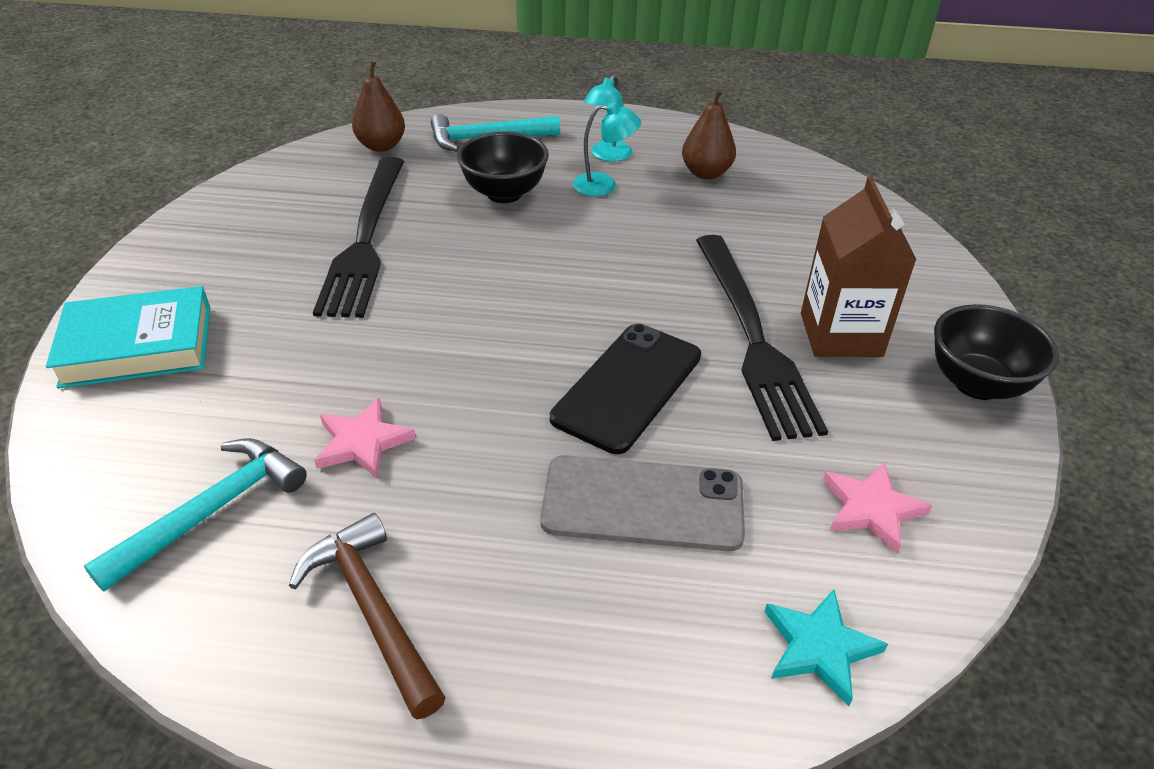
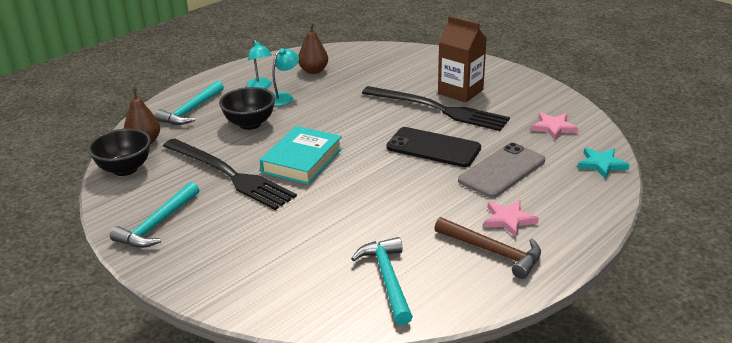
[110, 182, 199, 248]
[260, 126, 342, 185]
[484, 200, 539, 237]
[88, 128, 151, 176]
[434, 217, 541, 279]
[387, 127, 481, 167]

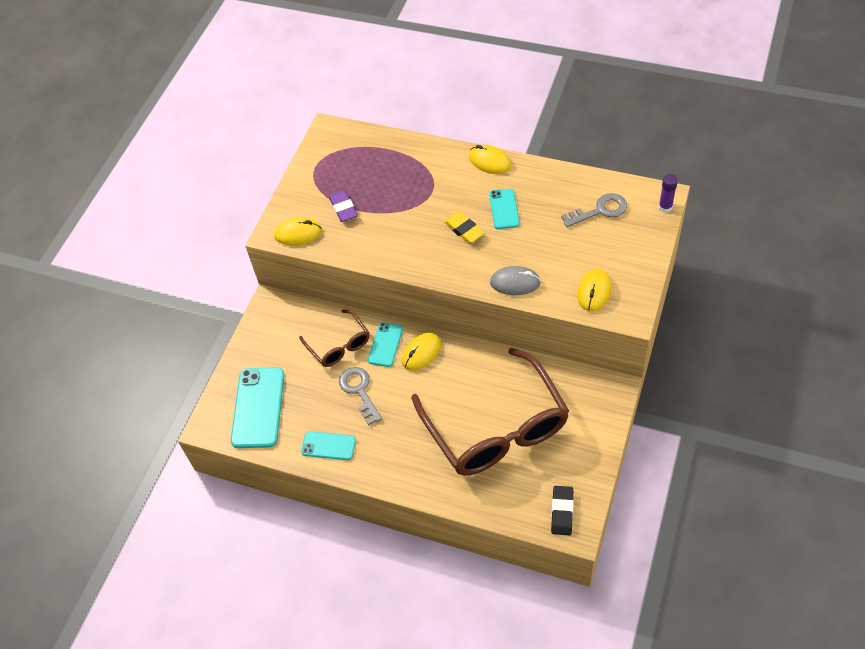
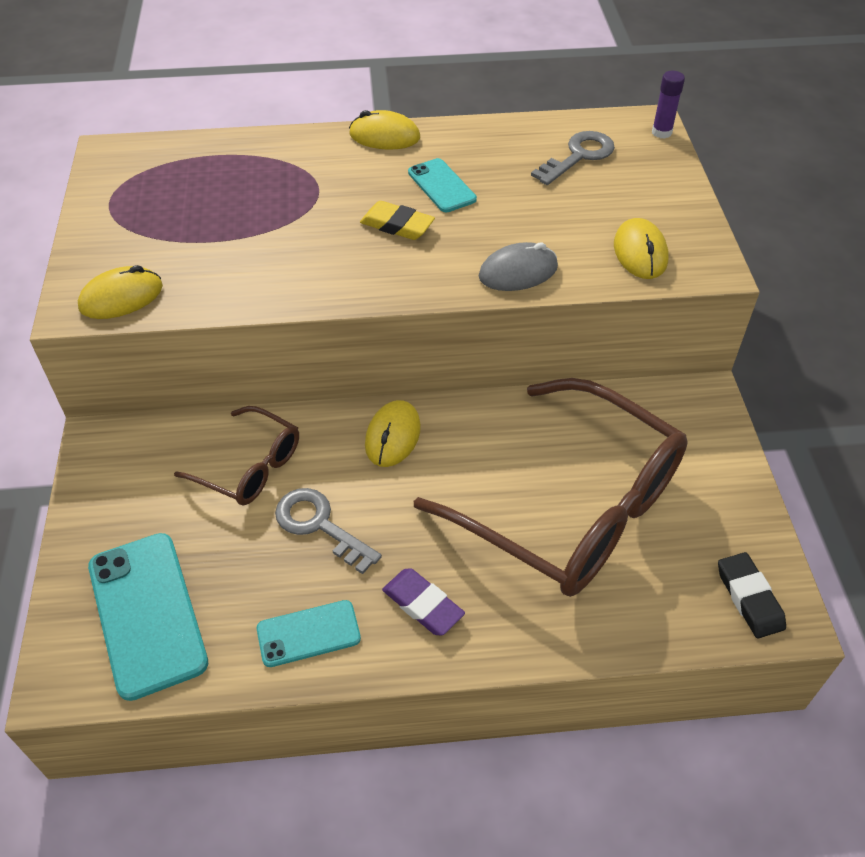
[368, 322, 403, 367] (first image)
[382, 568, 465, 636]

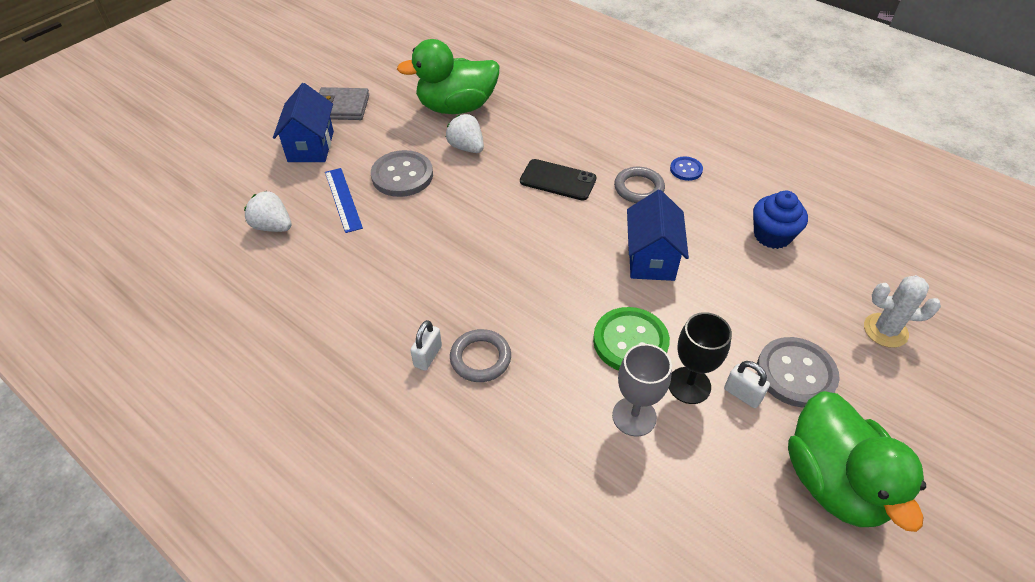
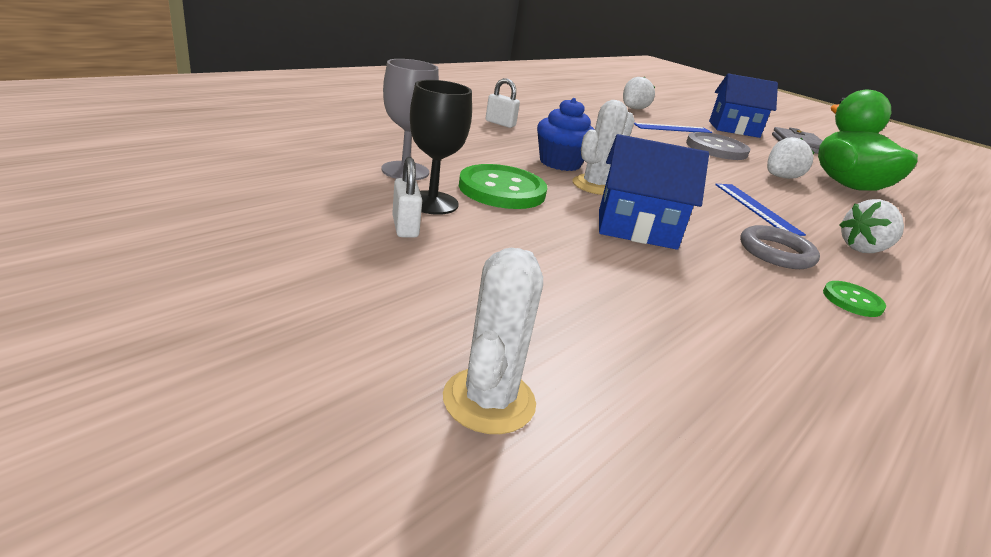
[450, 329, 511, 382] (first image)
[757, 337, 840, 408] (first image)
[788, 391, 926, 532] (first image)
[573, 100, 635, 195]
[840, 199, 904, 253]
[537, 98, 595, 171]
[715, 184, 806, 236]
[823, 281, 886, 317]
[392, 157, 422, 238]

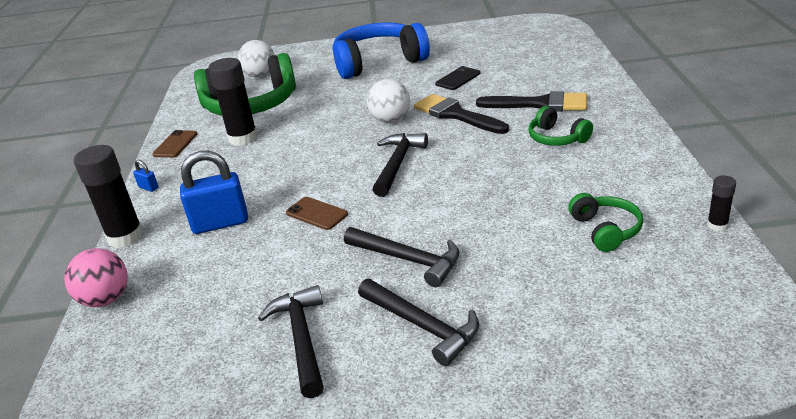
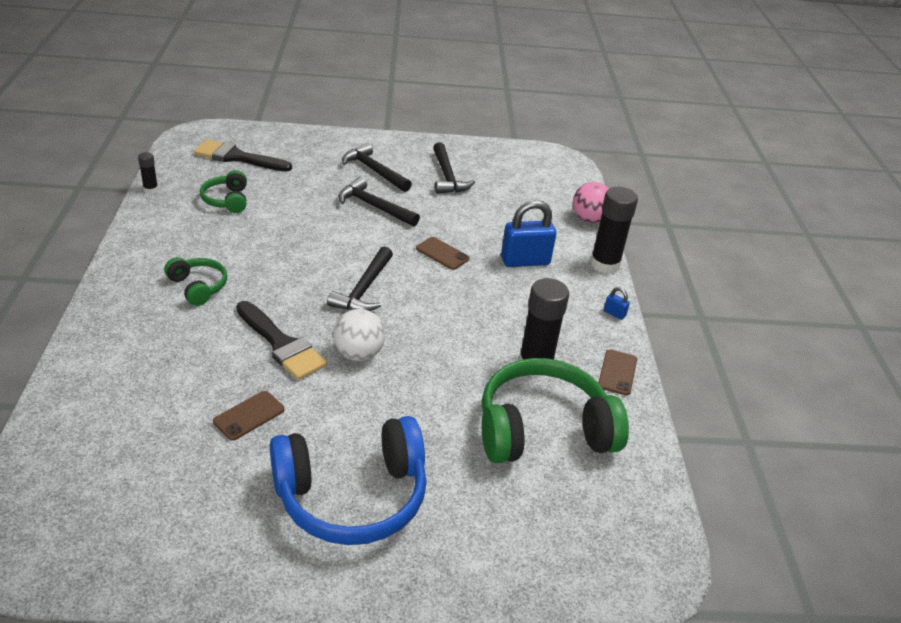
[238, 40, 275, 77] (first image)
[194, 139, 292, 172]
[213, 391, 284, 441]

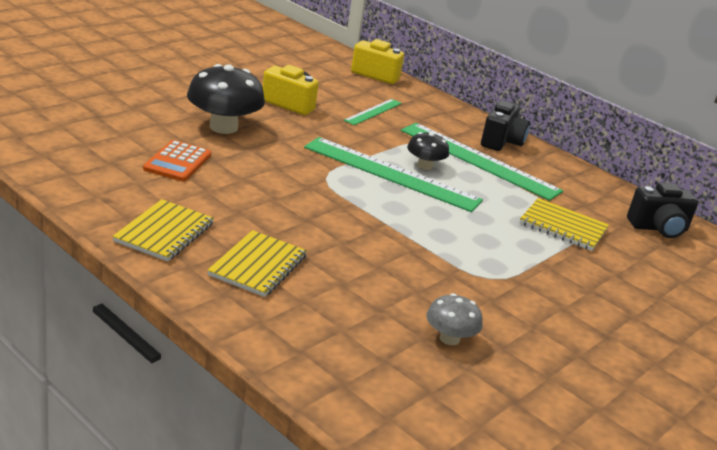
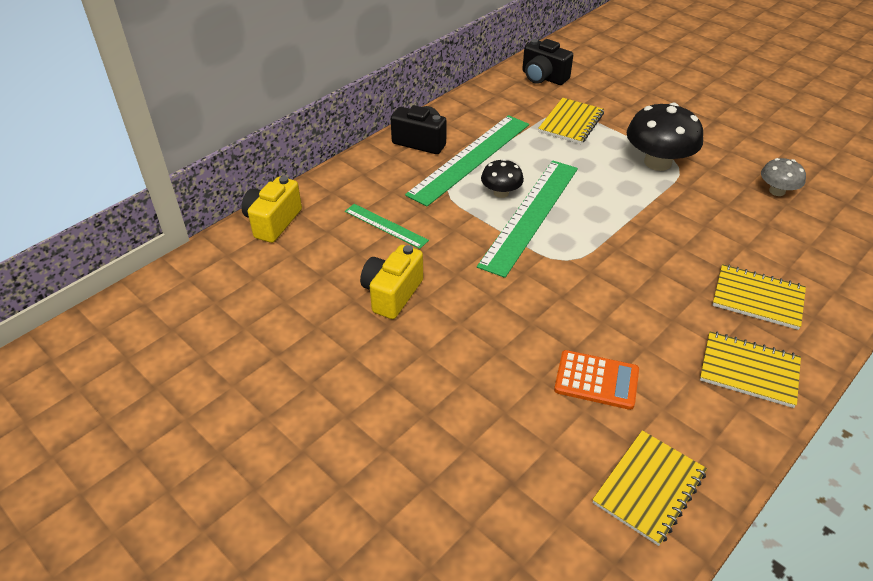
[592, 430, 707, 546]
[627, 103, 703, 171]
[522, 39, 573, 85]

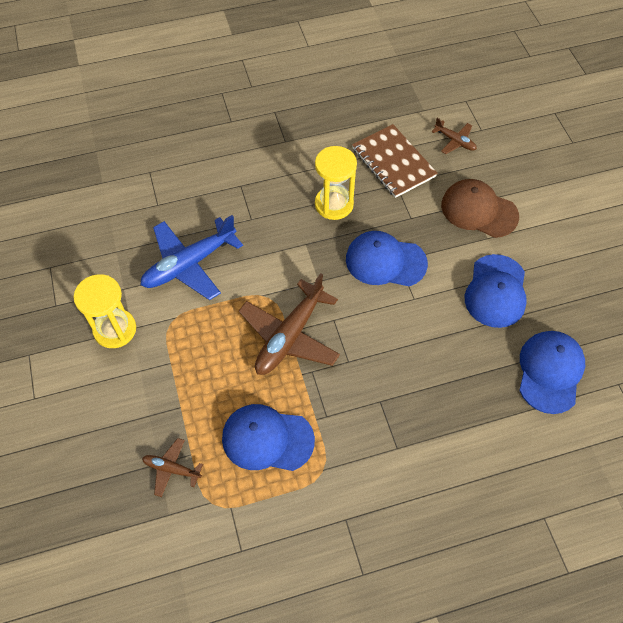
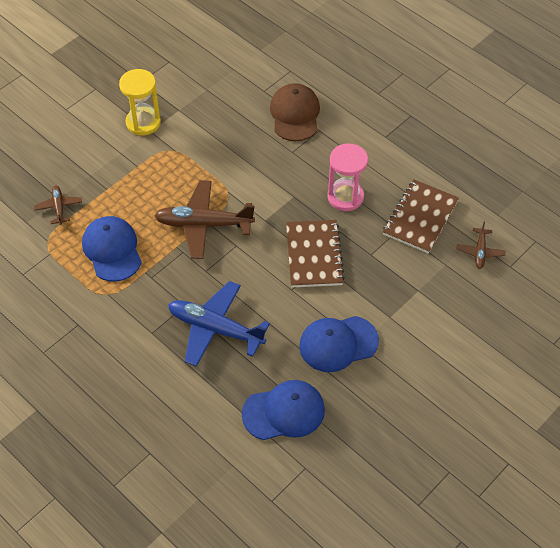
[168, 281, 270, 367]
[270, 83, 320, 141]
[286, 220, 345, 287]
[327, 143, 368, 211]

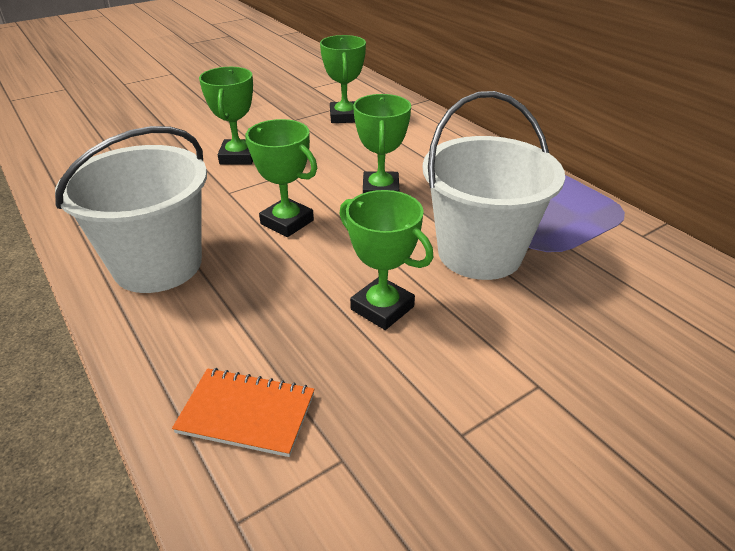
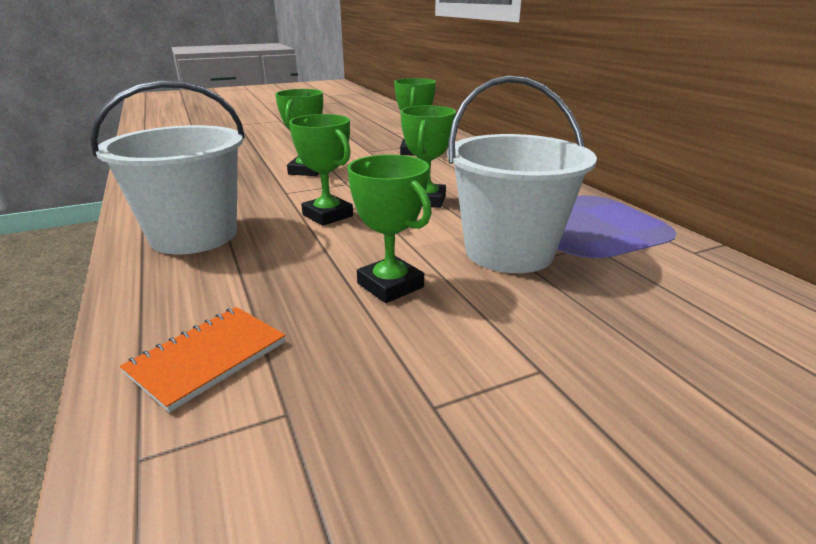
[120, 307, 286, 412]

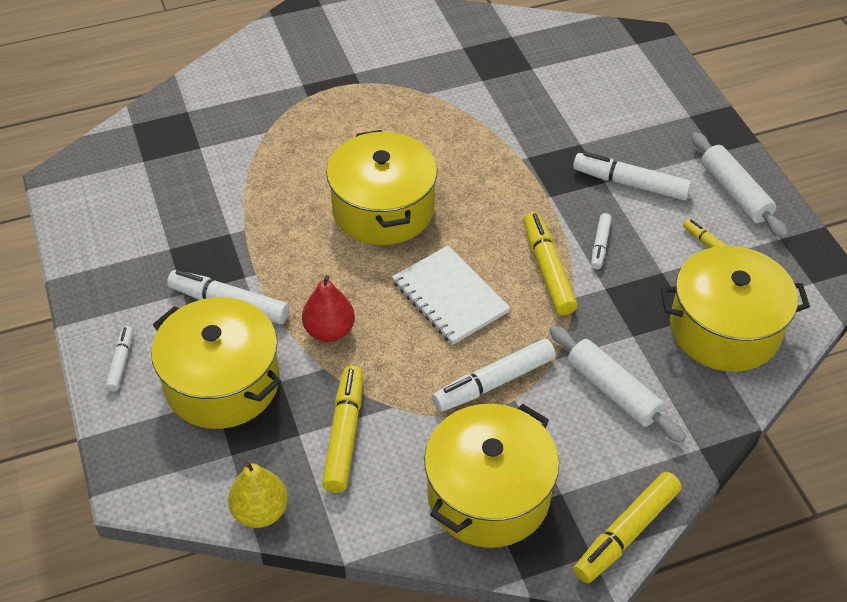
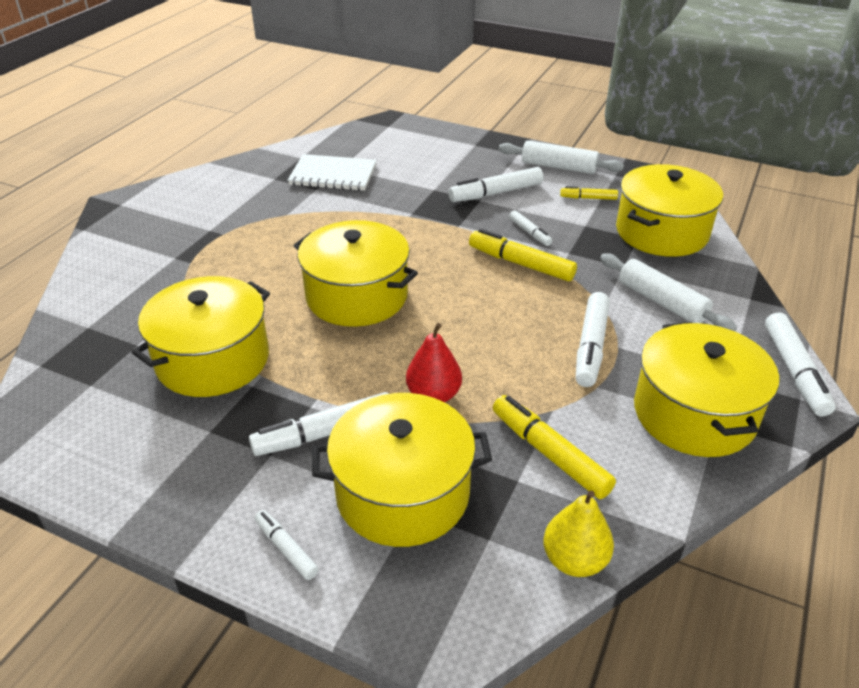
[132, 276, 270, 397]
[288, 154, 377, 191]
[765, 312, 836, 417]
[600, 253, 737, 331]

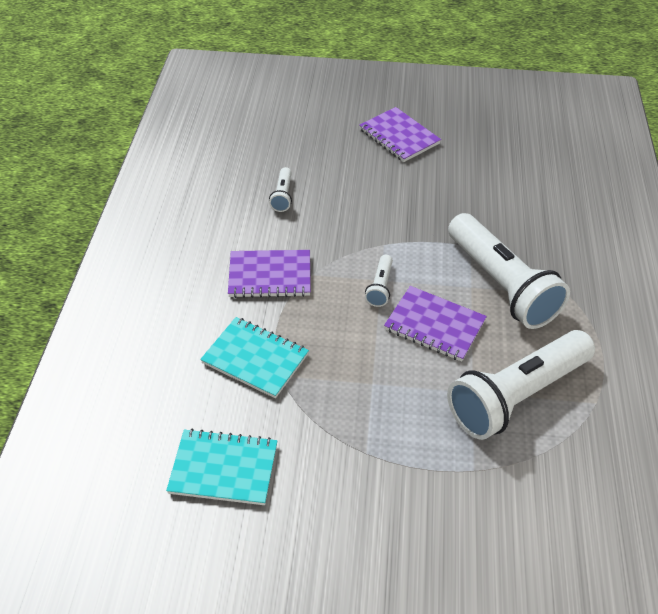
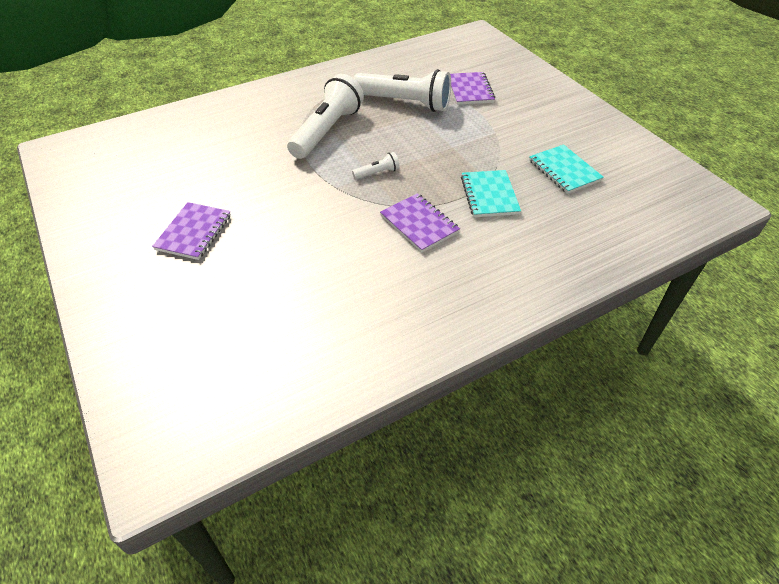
[269, 167, 292, 212] (first image)
[450, 72, 495, 105]

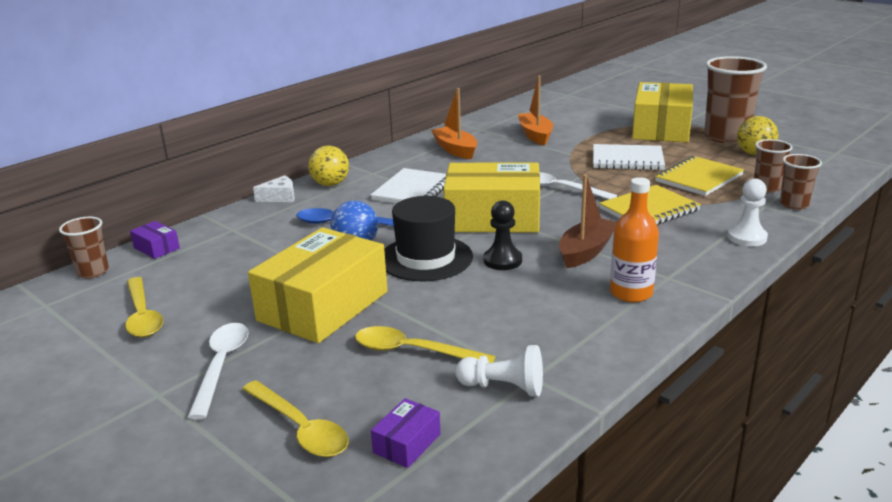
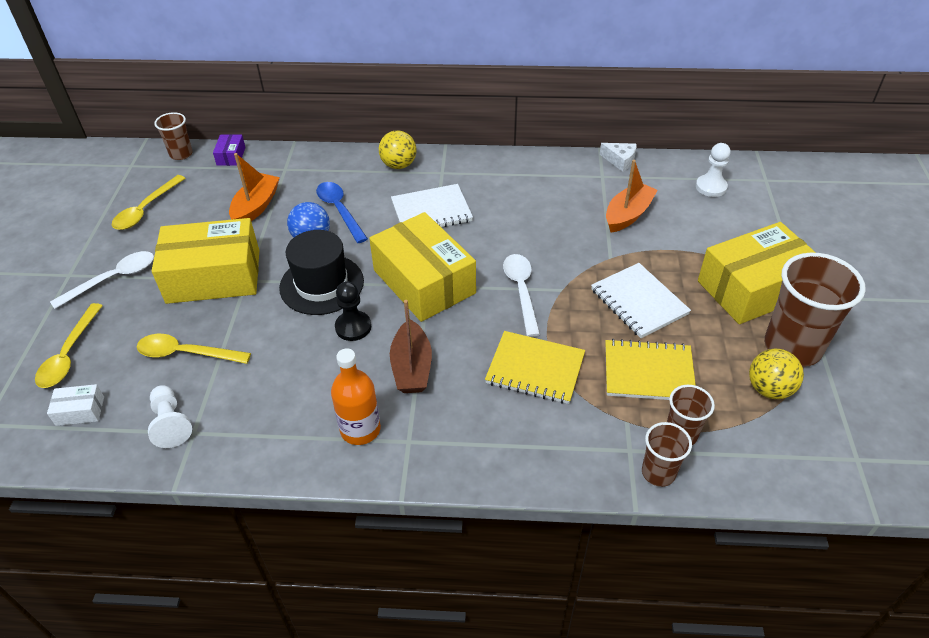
[600, 143, 637, 172]
[229, 153, 280, 221]
[696, 143, 730, 197]
[47, 384, 104, 426]
[137, 334, 251, 364]
[390, 300, 432, 393]

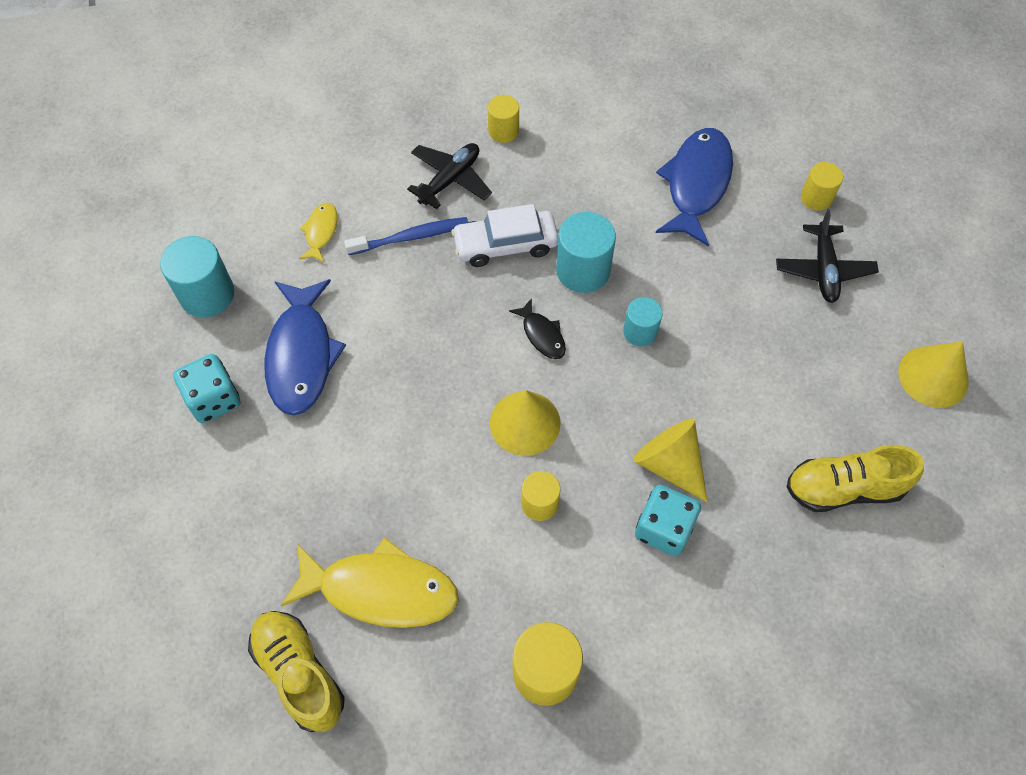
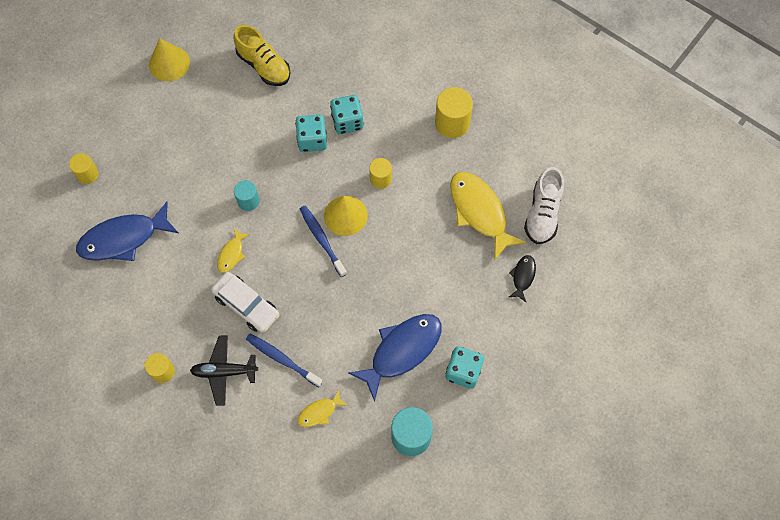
[776, 209, 879, 303] (first image)
[300, 206, 347, 277]
[509, 255, 536, 302]
[217, 228, 250, 273]
[295, 114, 327, 152]
[524, 167, 564, 244]

